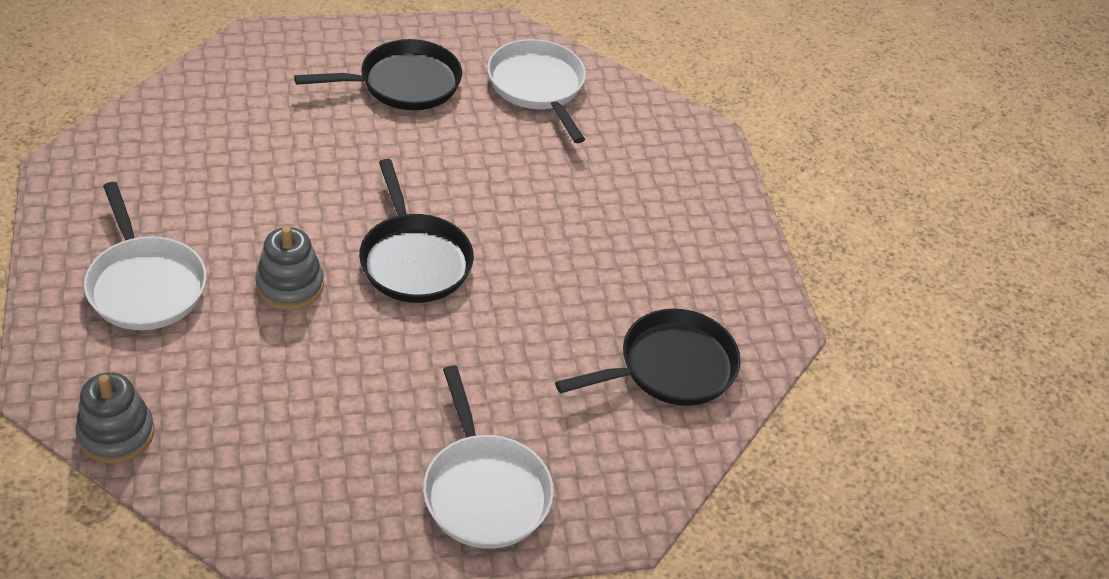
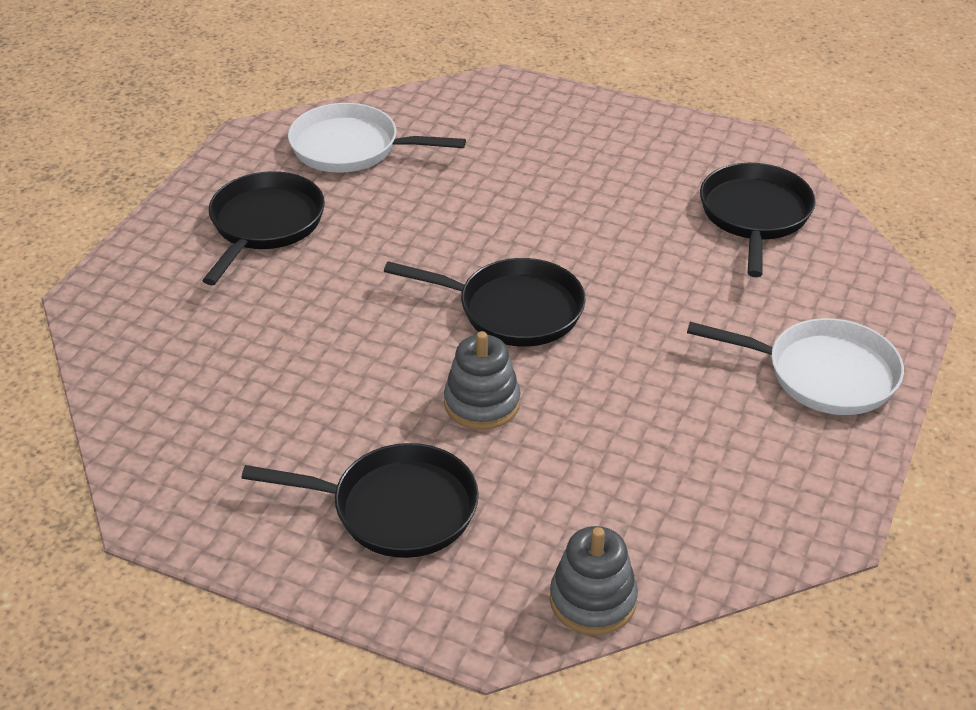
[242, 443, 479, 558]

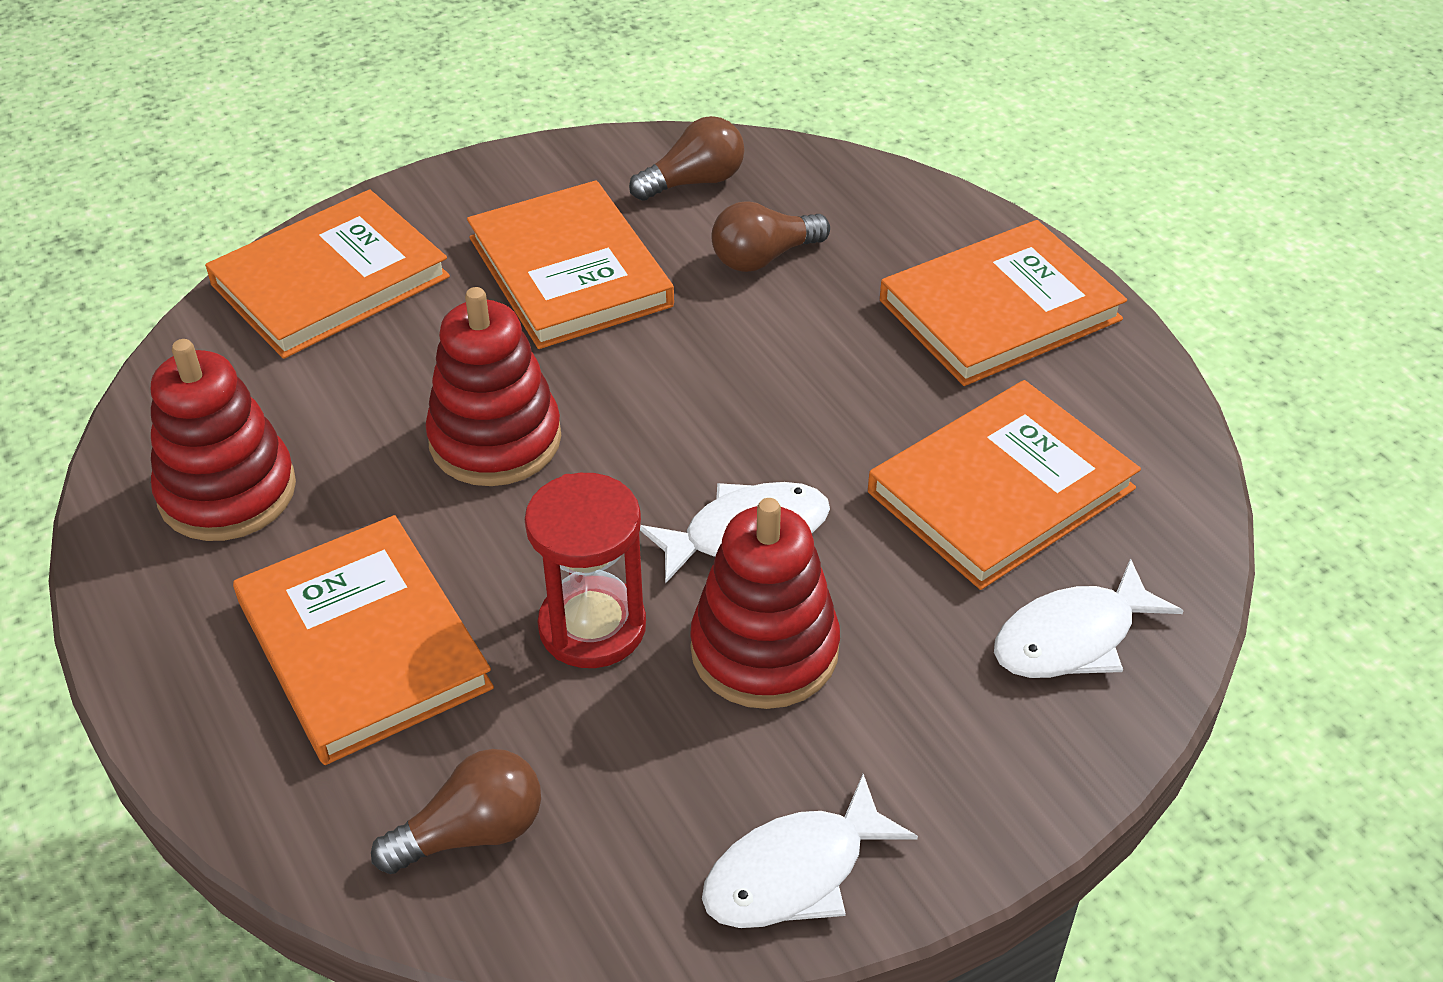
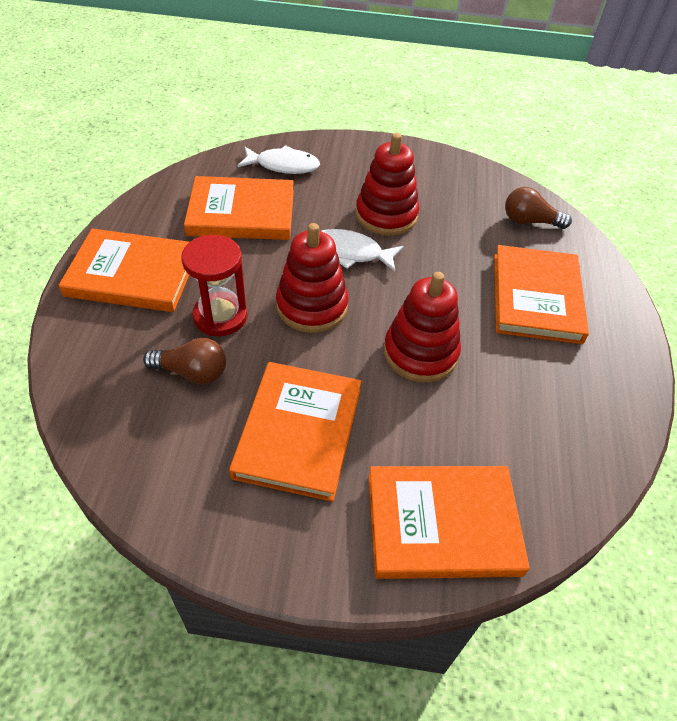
[629, 116, 744, 201] (first image)
[702, 774, 918, 928] (first image)
[276, 223, 349, 333]
[181, 235, 247, 336]

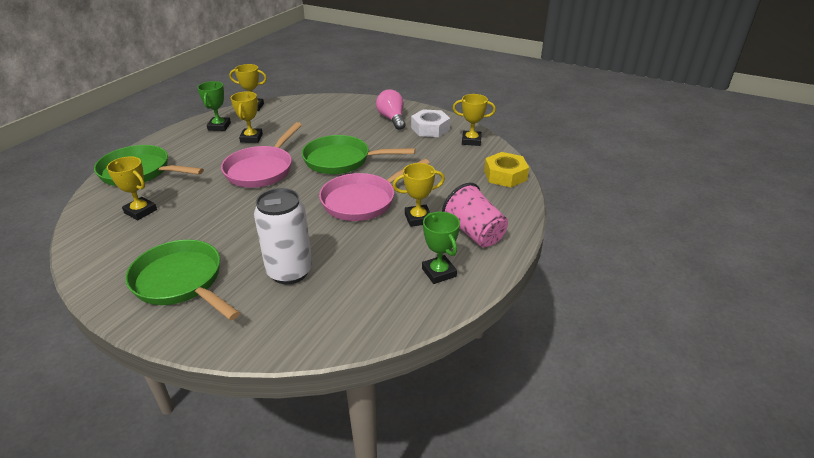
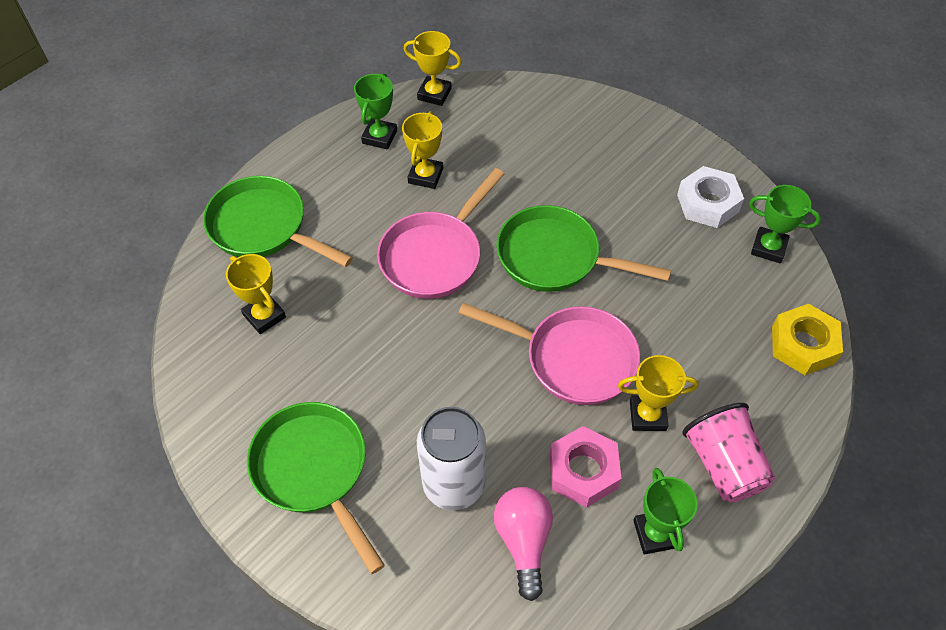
[550, 426, 621, 508]
[494, 487, 553, 601]
[749, 185, 821, 263]
[459, 303, 640, 405]

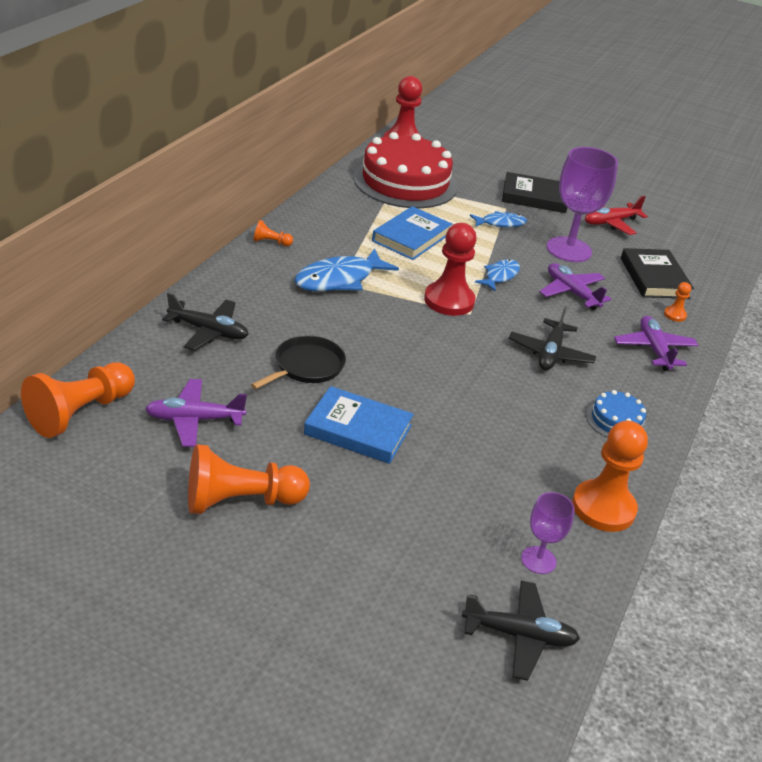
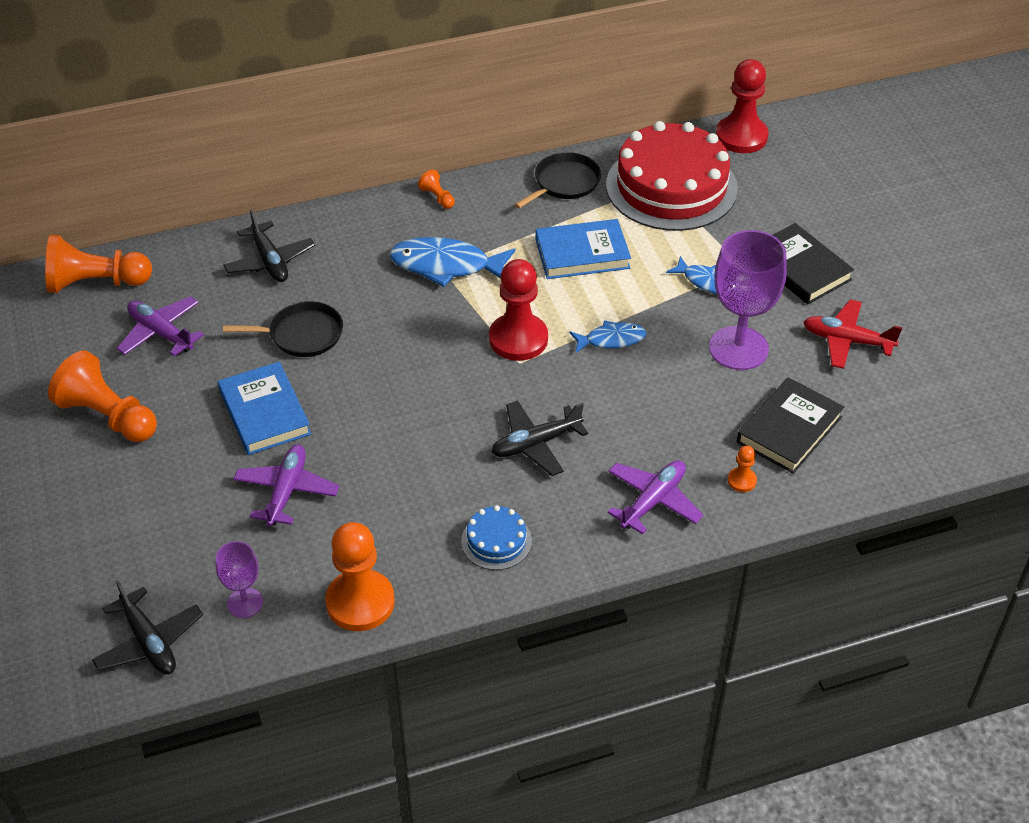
[514, 152, 601, 209]
[233, 445, 339, 526]

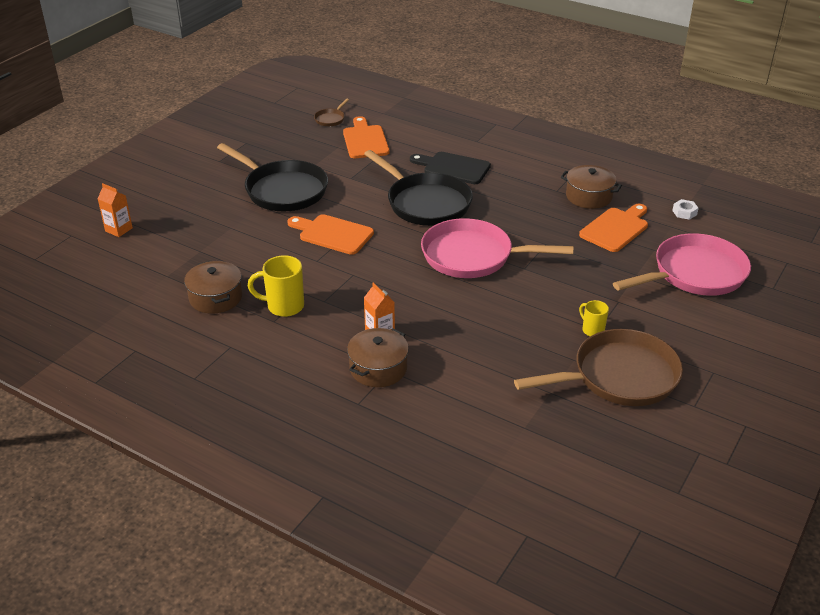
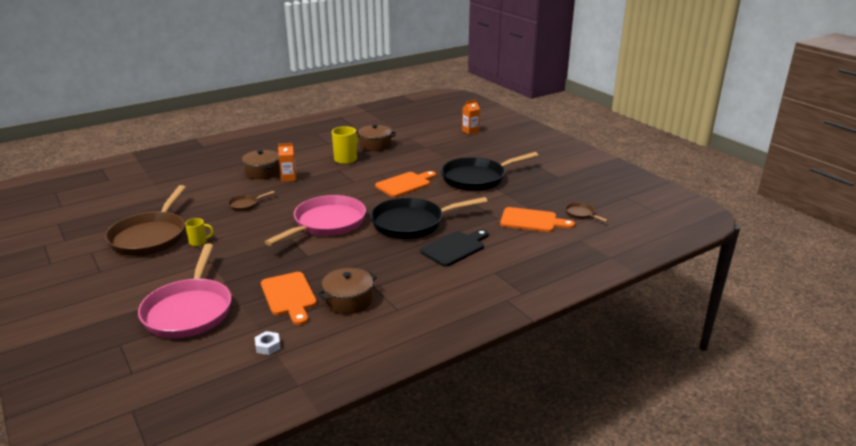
[228, 191, 275, 211]

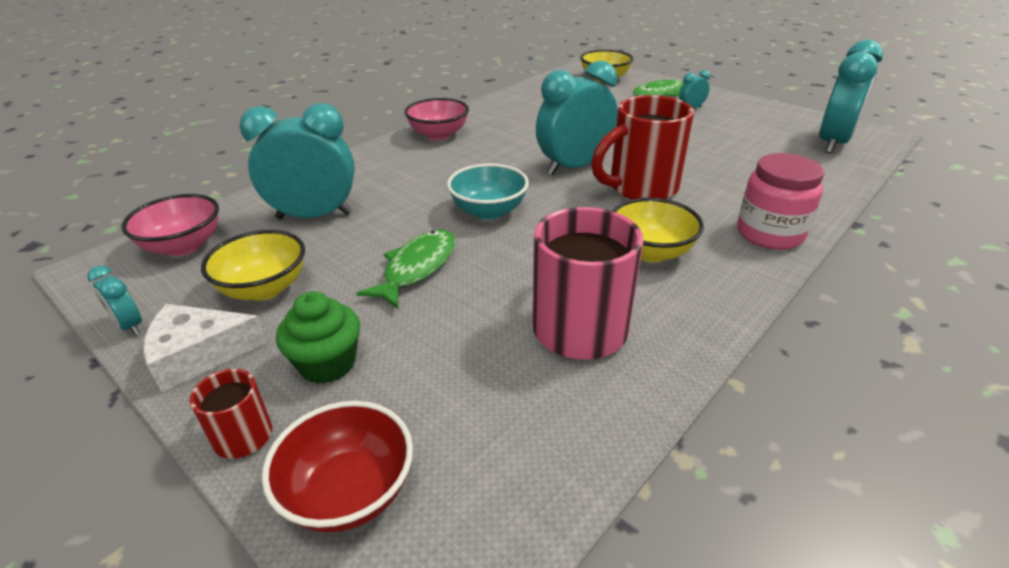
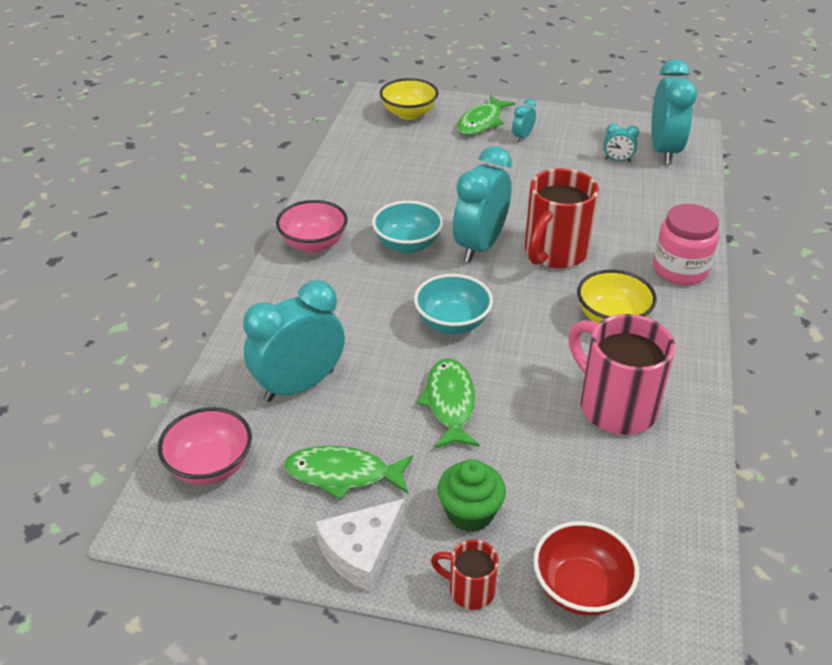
[372, 201, 444, 253]
[603, 124, 639, 162]
[284, 446, 413, 500]

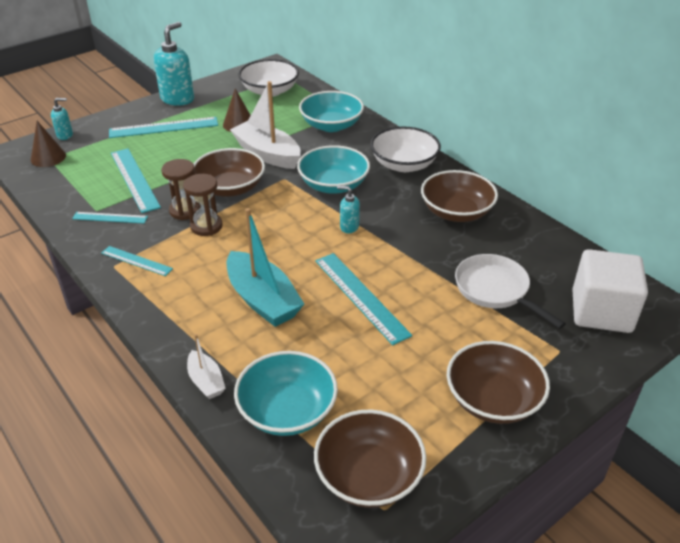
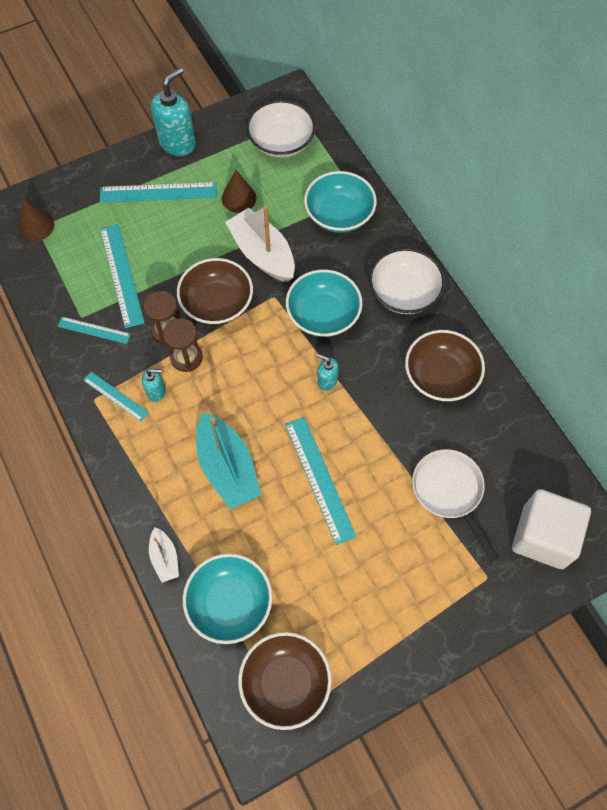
[447, 341, 550, 424] (first image)
[142, 368, 166, 402]

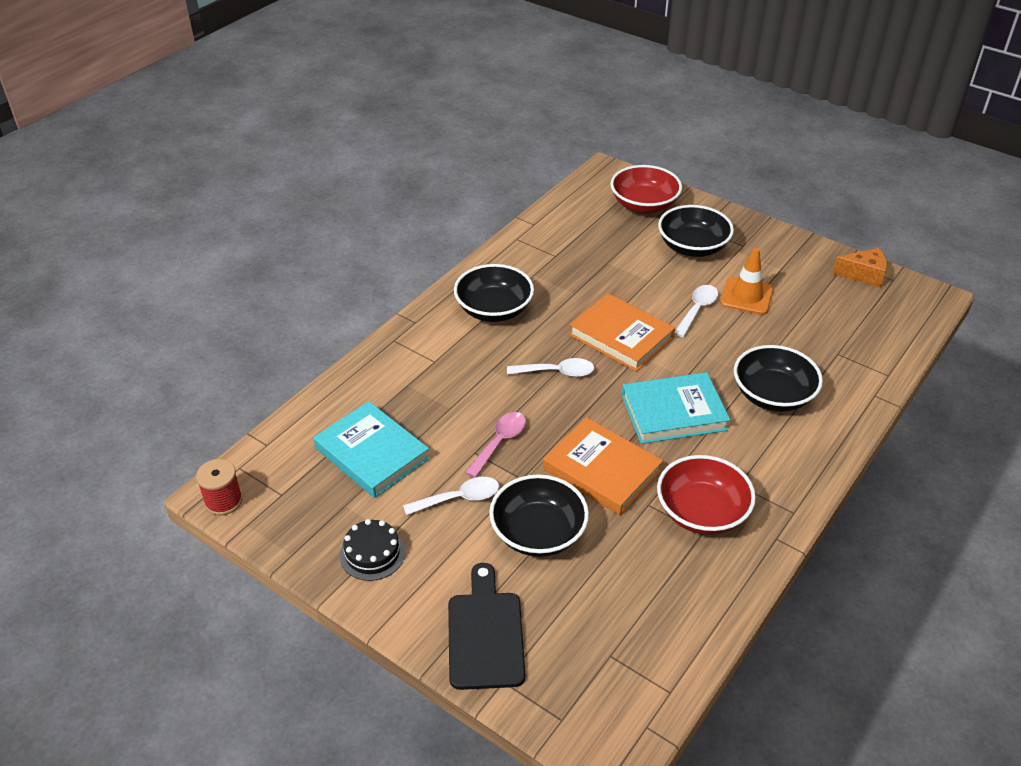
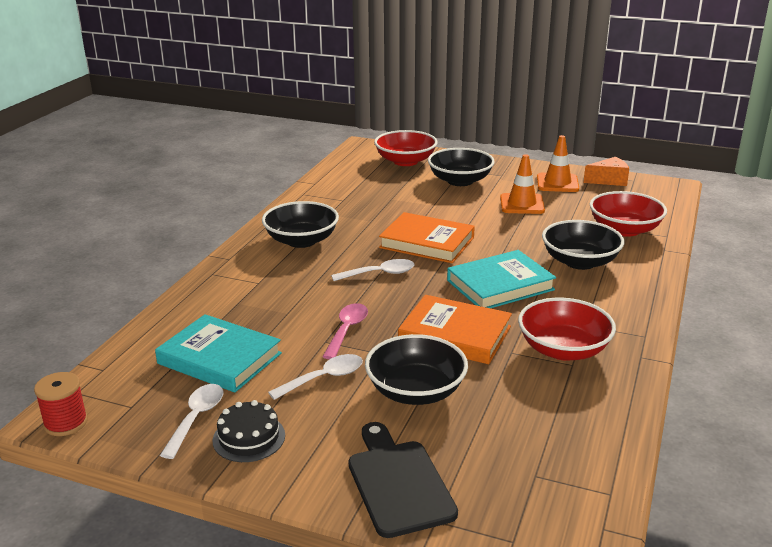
[537, 135, 579, 192]
[590, 191, 667, 237]
[160, 384, 224, 459]

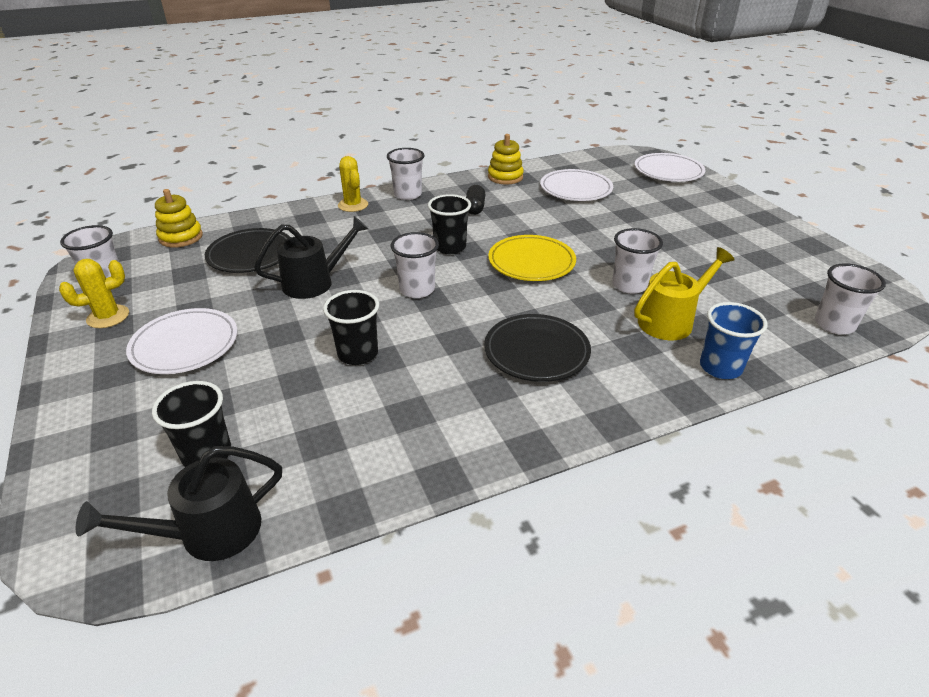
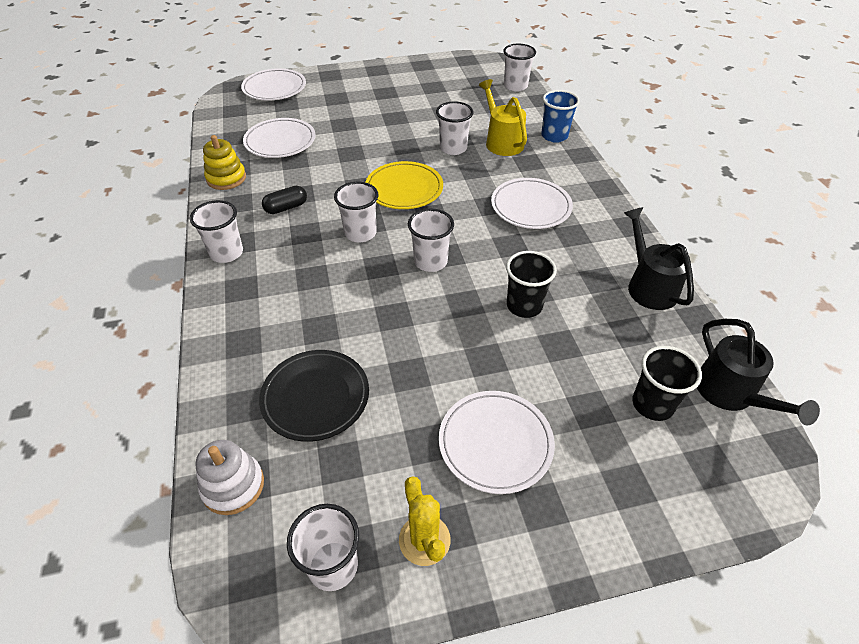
[338, 156, 368, 212] (first image)
[624, 207, 694, 310]
[195, 440, 264, 515]
[334, 182, 378, 242]
[491, 178, 573, 229]
[262, 186, 307, 214]

